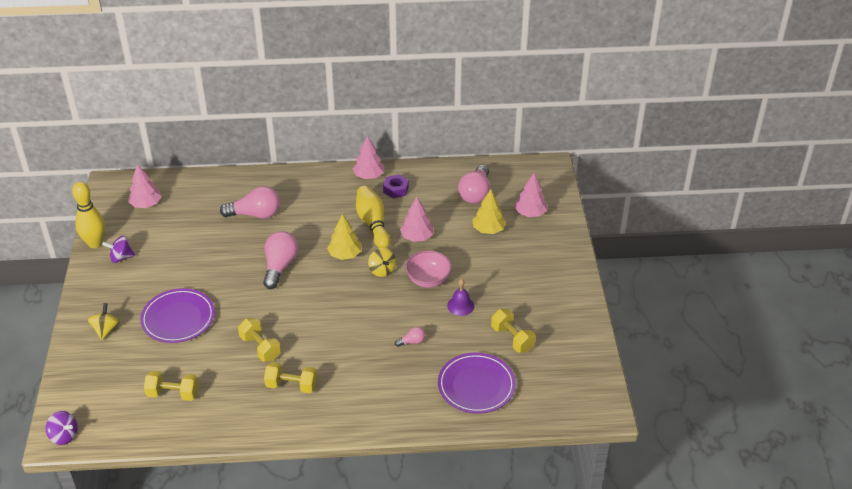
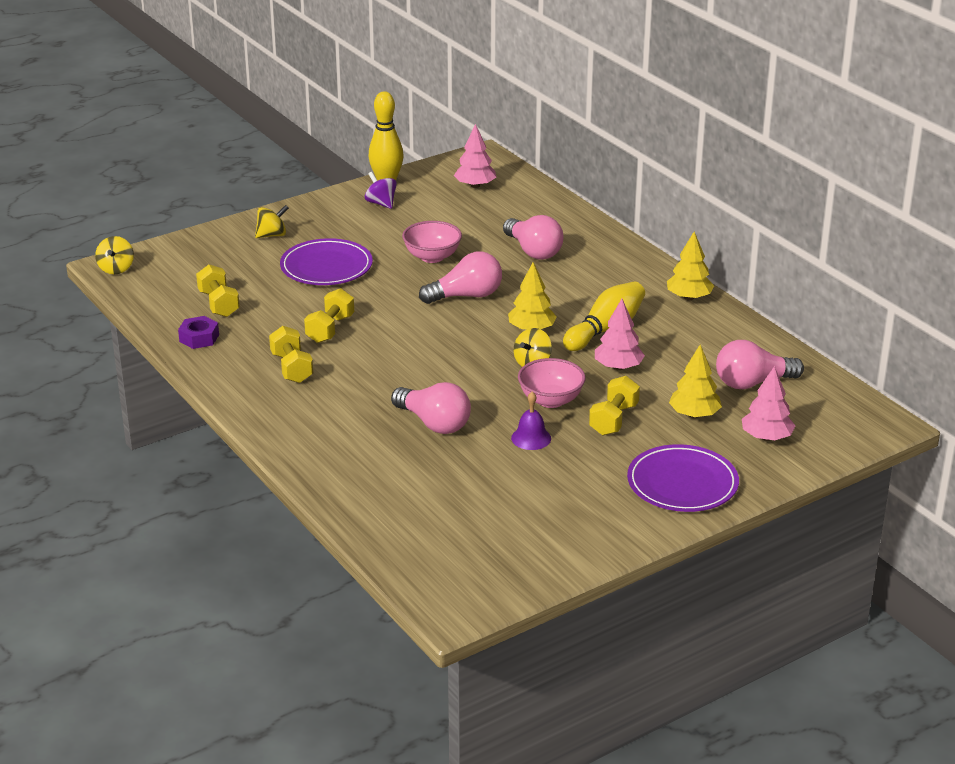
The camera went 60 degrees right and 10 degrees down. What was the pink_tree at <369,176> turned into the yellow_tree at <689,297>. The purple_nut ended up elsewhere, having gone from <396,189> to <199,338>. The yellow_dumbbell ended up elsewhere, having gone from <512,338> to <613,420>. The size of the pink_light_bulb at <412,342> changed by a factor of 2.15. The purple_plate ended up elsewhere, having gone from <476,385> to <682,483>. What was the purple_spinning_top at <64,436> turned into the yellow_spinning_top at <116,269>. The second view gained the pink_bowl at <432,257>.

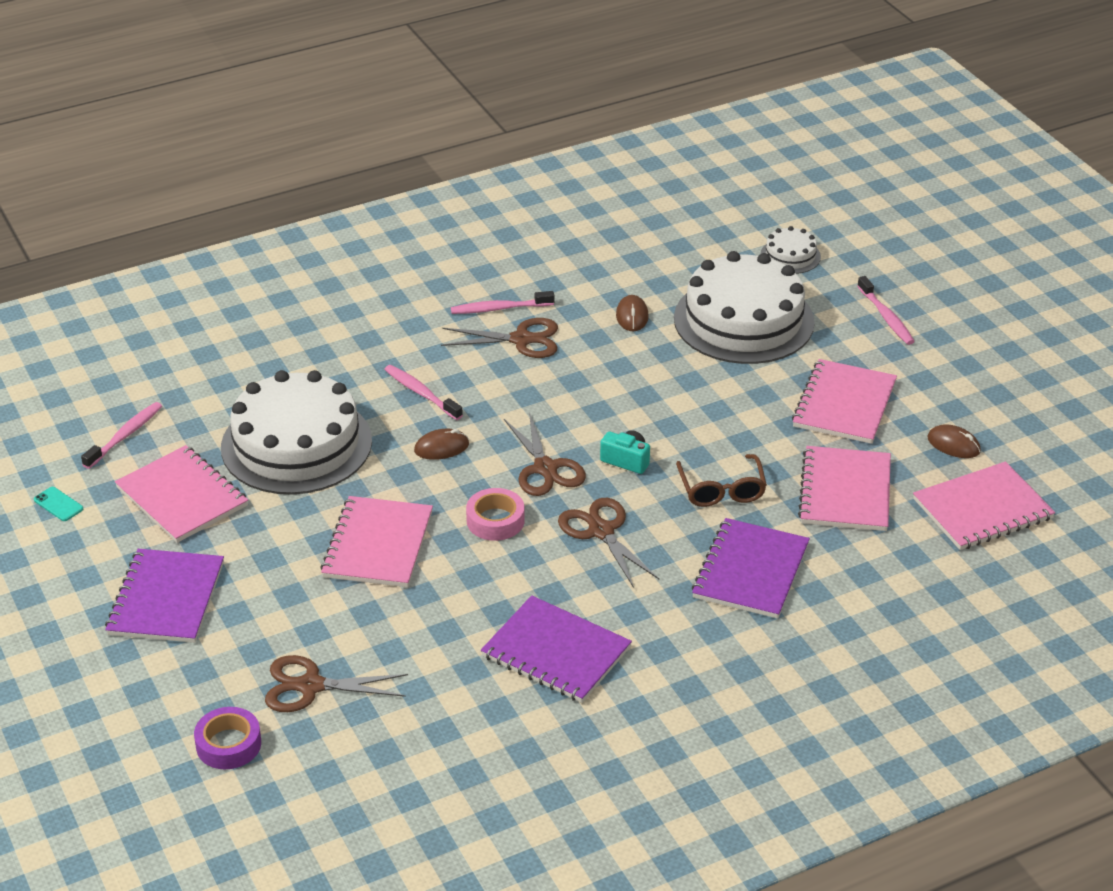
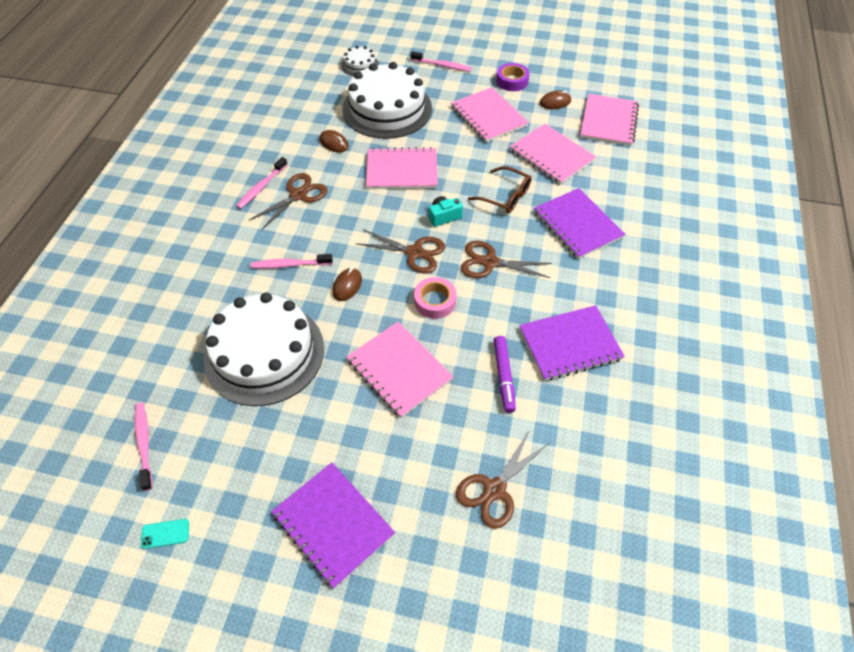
The camera went 50 degrees left and 15 degrees up. The pink_notebook ended up elsewhere, having gone from <182,497> to <402,170>. The purple_tape ended up elsewhere, having gone from <228,744> to <512,81>. The second view gained the purple_marker at <504,376>.

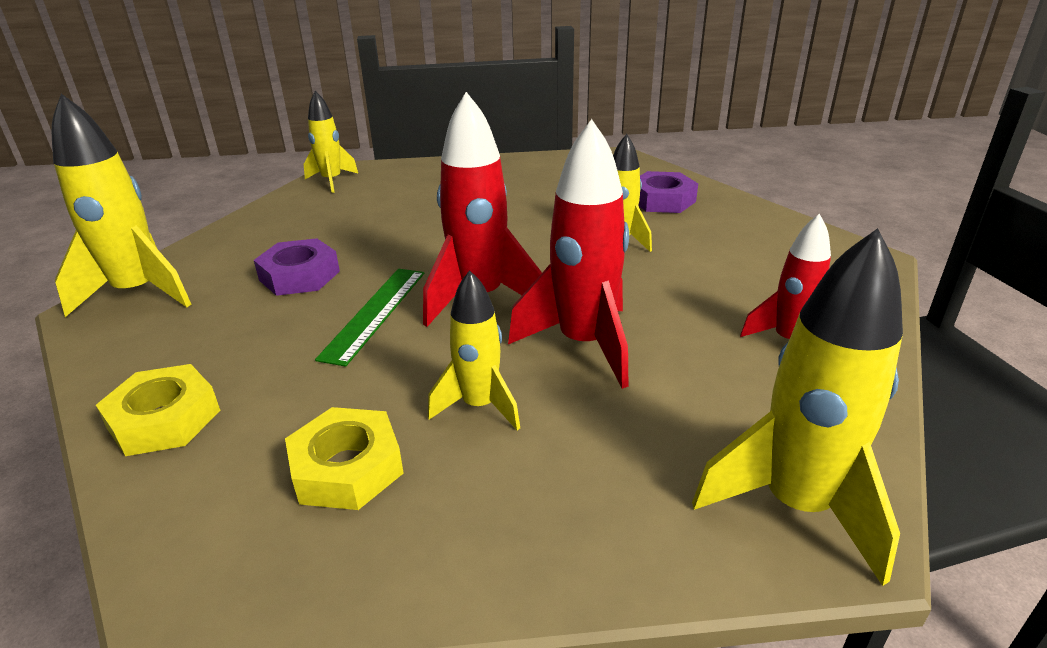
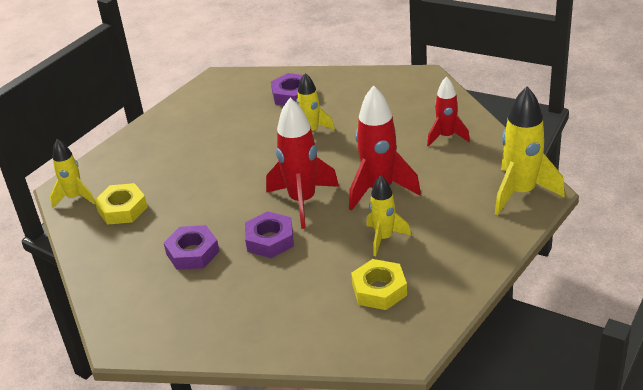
The camera went 45 degrees left and 5 degrees up. The second view lost the yellow_rocket at <139,293>. Where the green_ruler stood at <374,313>, the purple_nut came to stand at <270,240>. The yellow_nut ended up elsewhere, having gone from <164,419> to <122,209>.

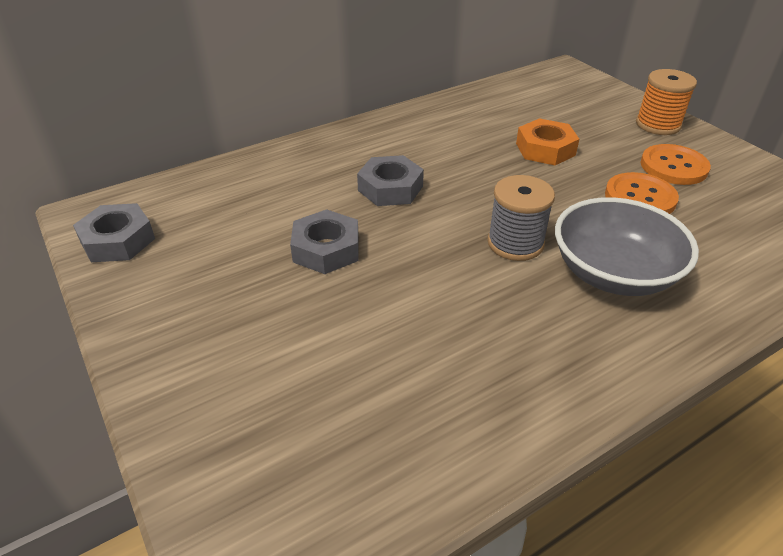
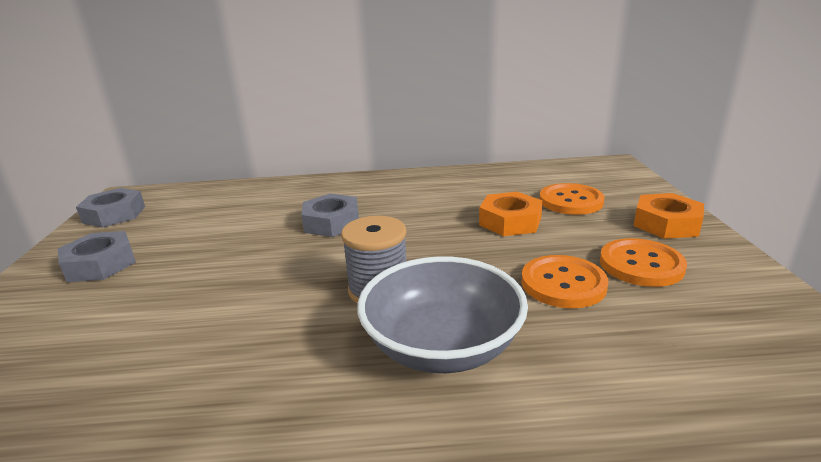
The camera went 30 degrees right and 15 degrees down. Where the orange_spool stood at <658,125>, the orange_nut came to stand at <666,224>. The grey_nut ended up elsewhere, having gone from <326,249> to <100,264>. The second view gained the orange_button at <570,201>.

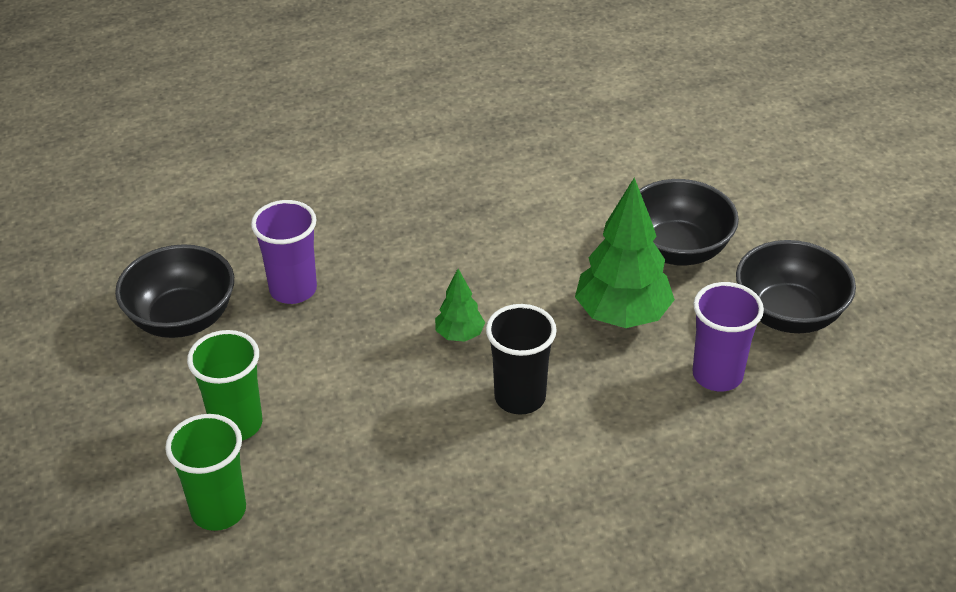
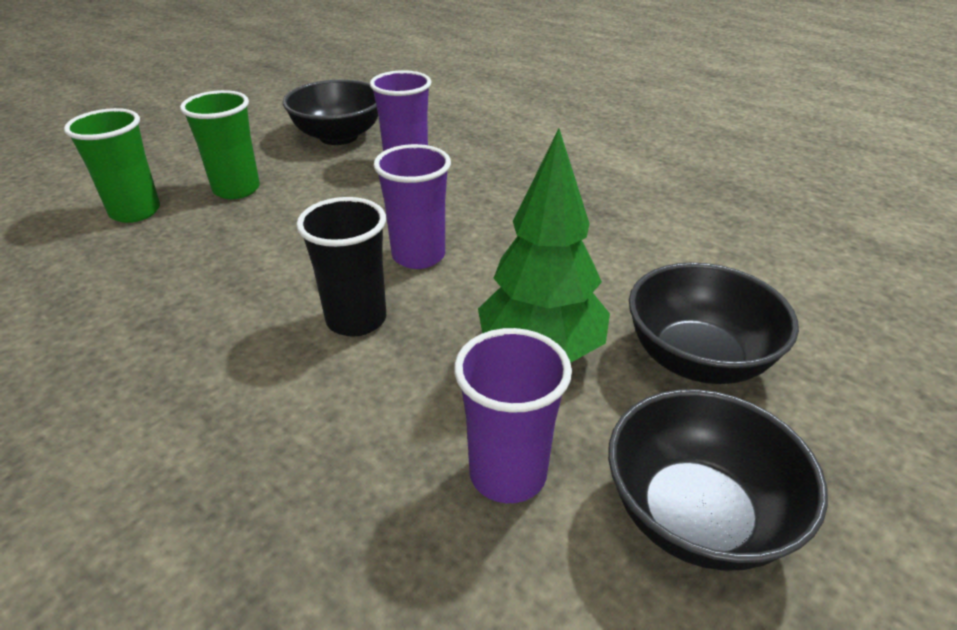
The camera went 60 degrees right and 5 degrees down. Where the green_tree stood at <459,335>, the purple_cup came to stand at <418,256>.

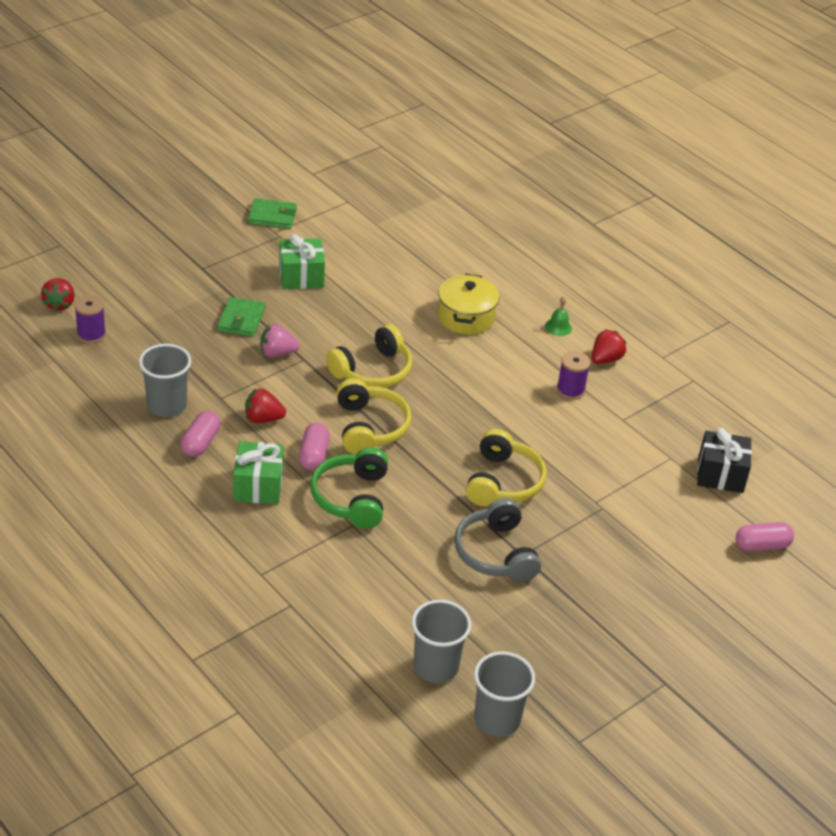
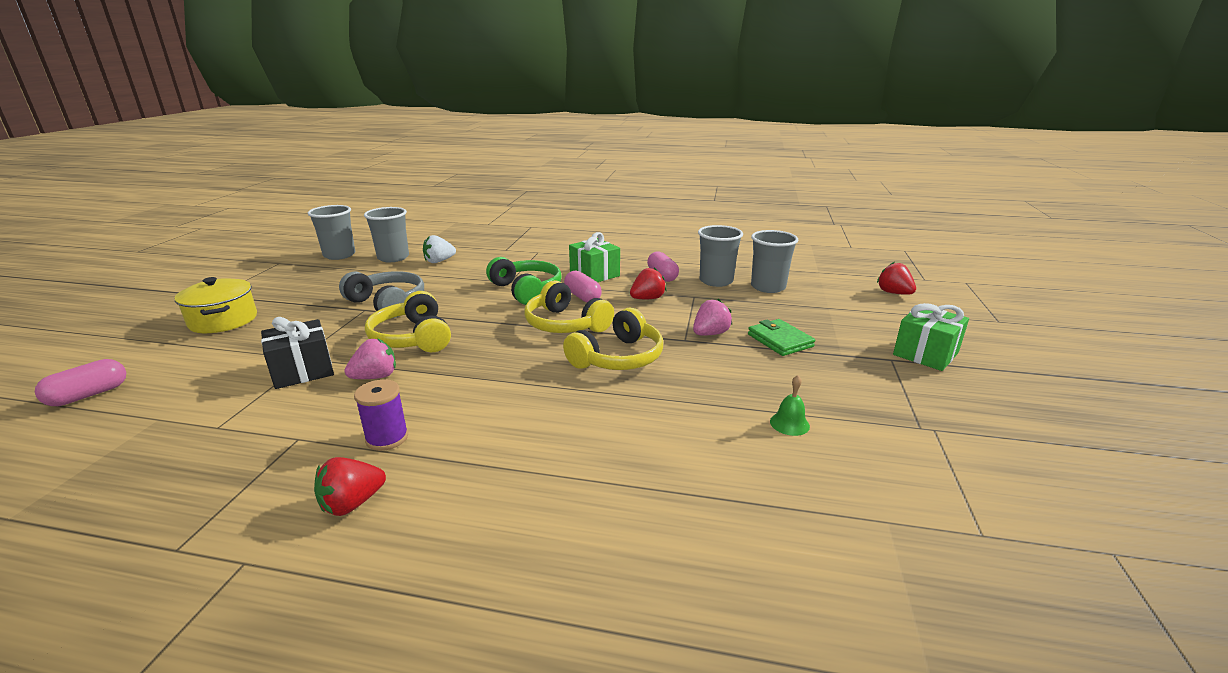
The camera went 145 degrees right and 15 degrees down. The second view lost the green_wallet at <272,216>. The green_gift ended up elsewhere, having gone from <301,276> to <925,354>. The yellow_pot ended up elsewhere, having gone from <466,317> to <223,320>. The second view lost the purple_spool at <91,334>. The green_bell ended up elsewhere, having gone from <558,327> to <789,423>. The yellow_headphones at <372,371> ended up facing another way, 150 degrees counterclockwise from before. The red_strawberry at <605,359> ended up facing another way, 45 degrees clockwise from before. The black_gift ended up elsewhere, having gone from <720,474> to <302,371>. The second view gained the grey_cup at <768,287>. The second view gained the white_strawberry at <439,261>. The second view gained the pink_strawberry at <375,377>.

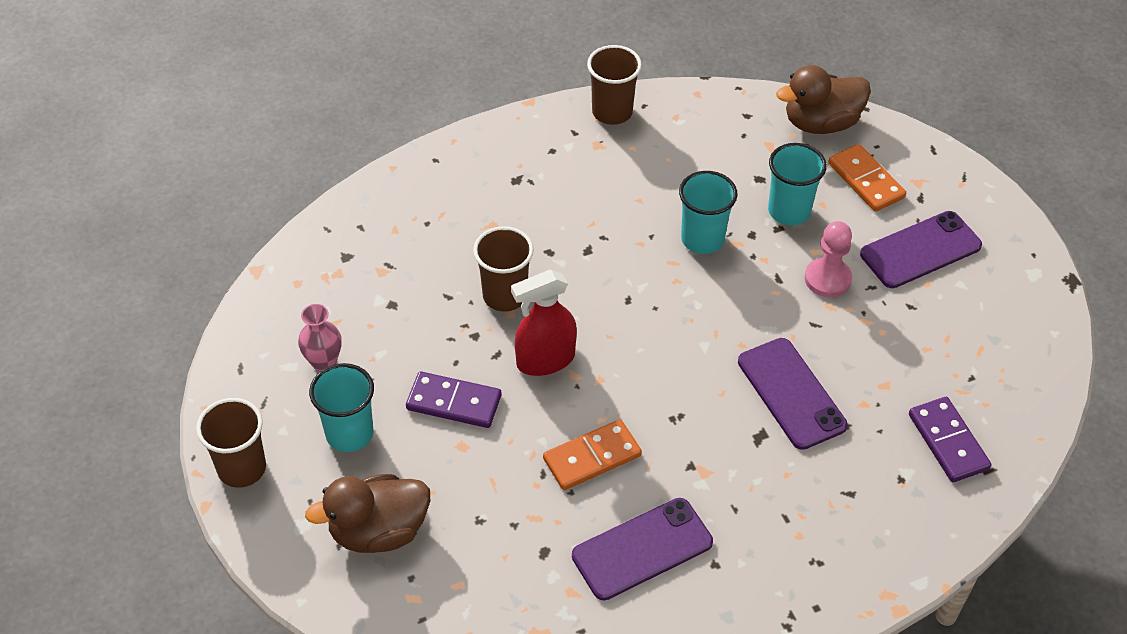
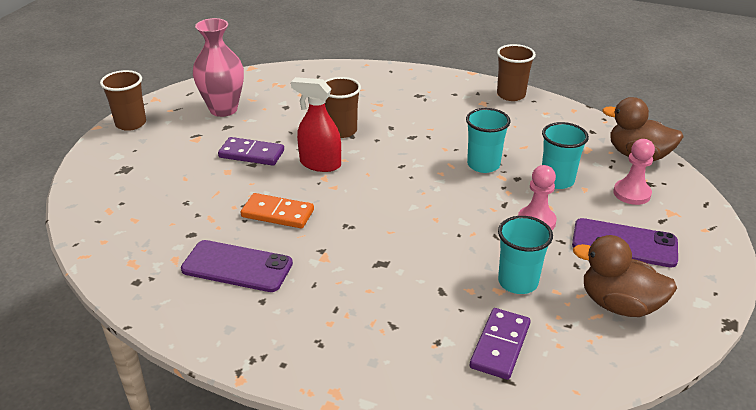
The camera went 45 degrees right and 15 degrees down. Where the orange_domino stood at <866,181>, the pink_pawn came to stand at <631,193>. The size of the pink_vase at <324,362> changed by a factor of 1.81. The second view lost the purple_phone at <791,393>. The turquoise_cup ended up elsewhere, having gone from <349,433> to <518,282>. The purple_domino at <454,402> ended up facing another way, 45 degrees counterclockwise from before. The brown_duck ended up elsewhere, having gone from <379,531> to <619,305>.

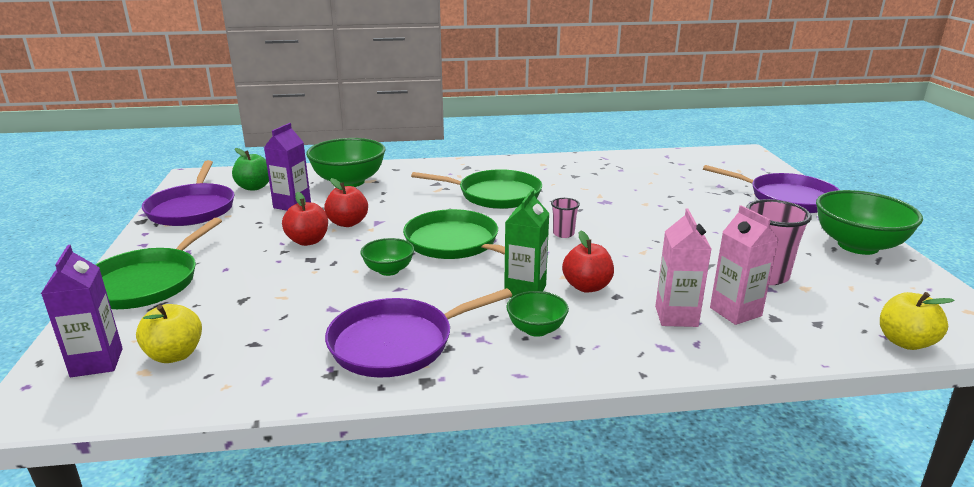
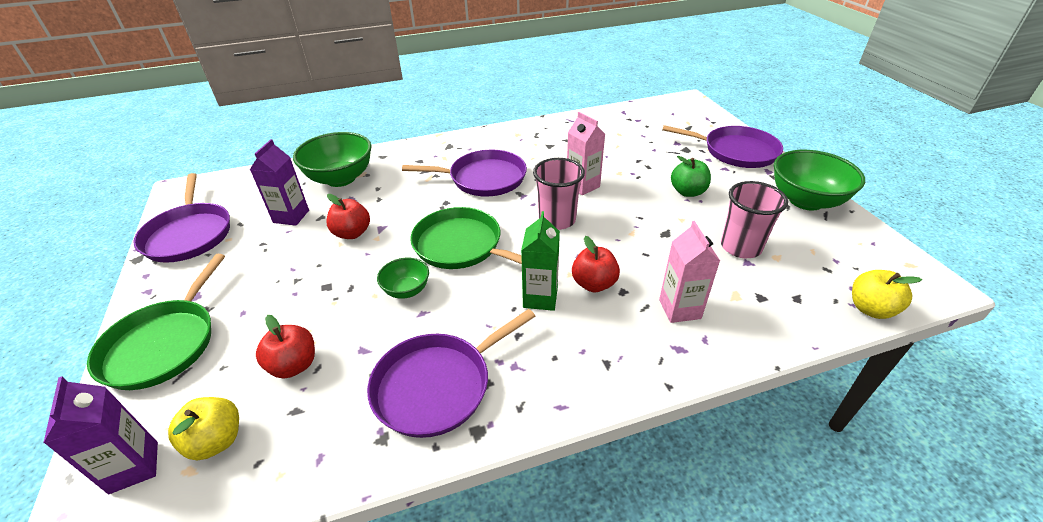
The camera went 10 degrees left and 15 degrees up. The green_apple ended up elsewhere, having gone from <254,187> to <687,192>. What was the green_pan at <495,195> turned into the purple_pan at <483,178>. The red_apple ended up elsewhere, having gone from <308,241> to <294,365>. The size of the pink_cup at <563,234> changed by a factor of 1.87. The pink_carton ended up elsewhere, having gone from <735,312> to <582,186>. The second view lost the green_bowl at <536,329>.

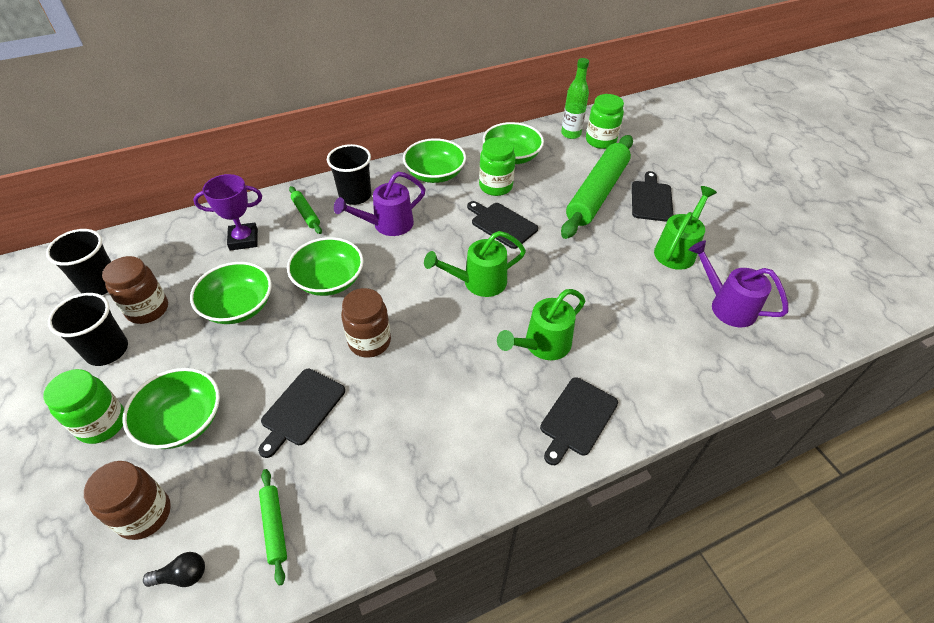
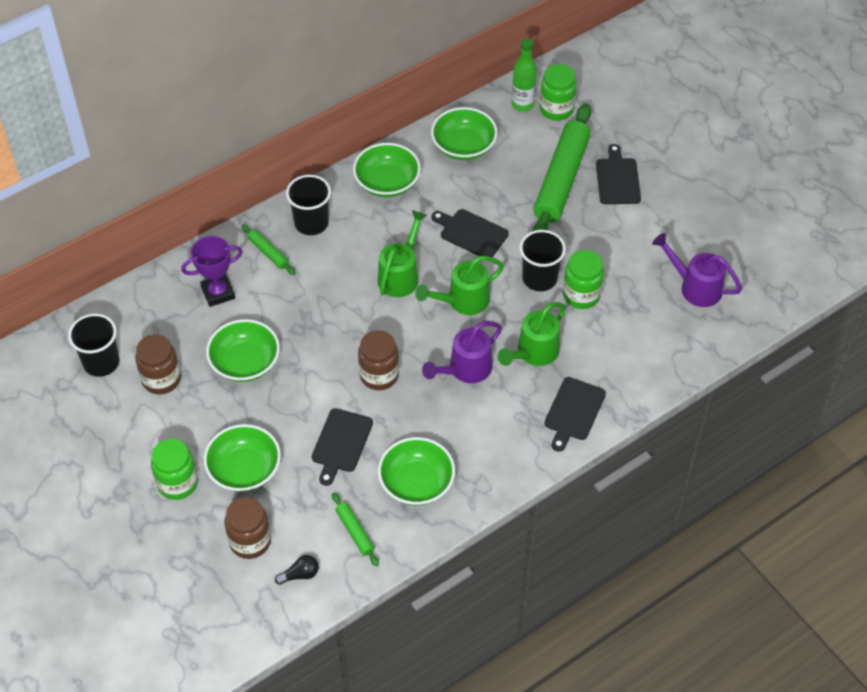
The camera went 10 degrees left and 5 degrees up. The green_jar ended up elsewhere, having gone from <495,186> to <581,295>. The purple_watering_can ended up elsewhere, having gone from <387,225> to <465,370>. The green_watering_can ended up elsewhere, having gone from <677,250> to <401,275>. The green_bowl ended up elsewhere, having gone from <329,280> to <416,482>. The black_cup ended up elsewhere, having gone from <107,350> to <539,278>.

